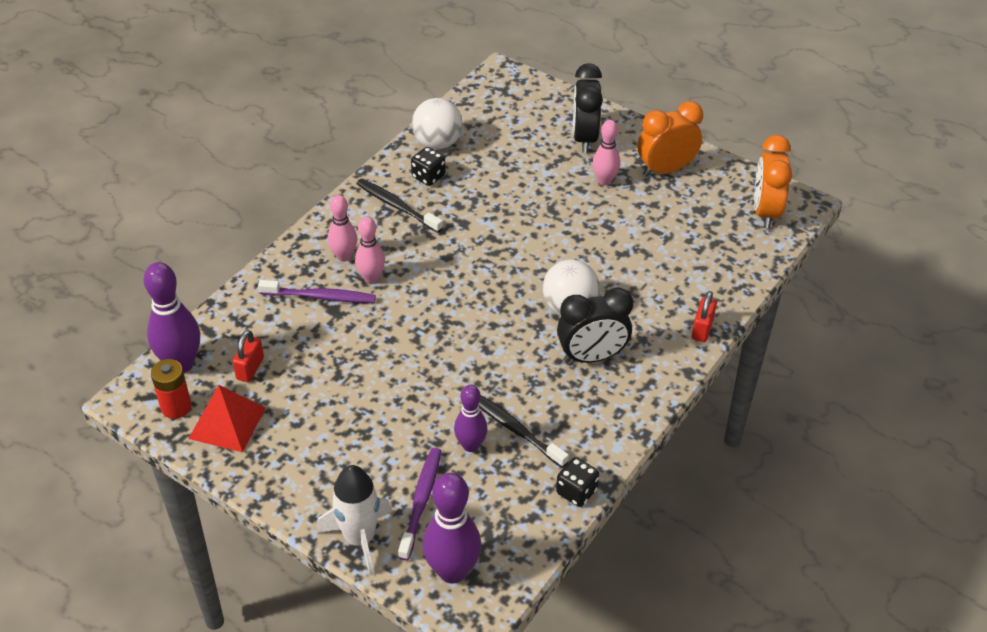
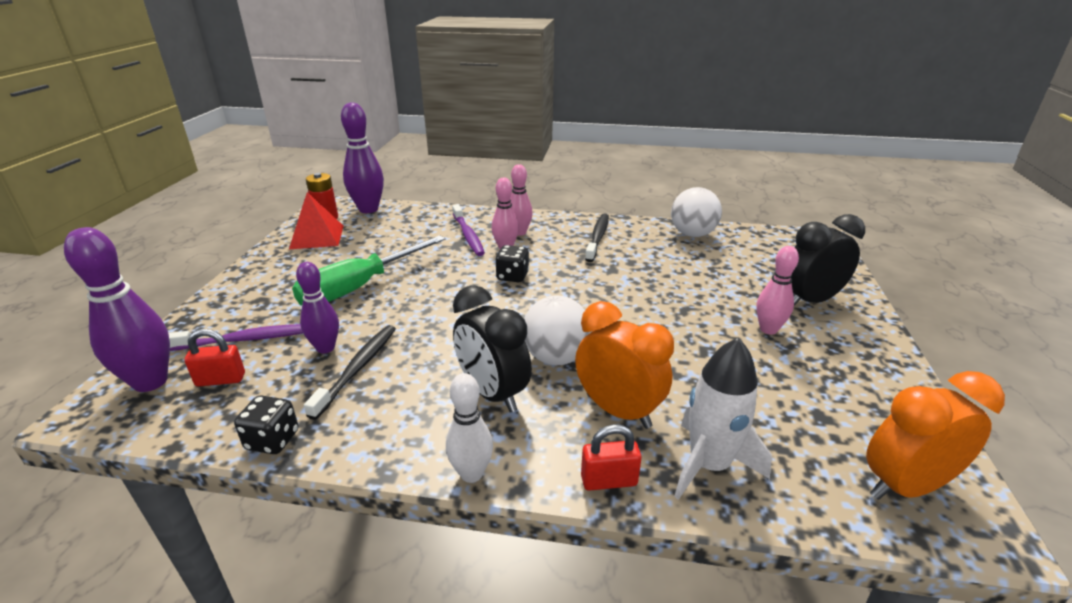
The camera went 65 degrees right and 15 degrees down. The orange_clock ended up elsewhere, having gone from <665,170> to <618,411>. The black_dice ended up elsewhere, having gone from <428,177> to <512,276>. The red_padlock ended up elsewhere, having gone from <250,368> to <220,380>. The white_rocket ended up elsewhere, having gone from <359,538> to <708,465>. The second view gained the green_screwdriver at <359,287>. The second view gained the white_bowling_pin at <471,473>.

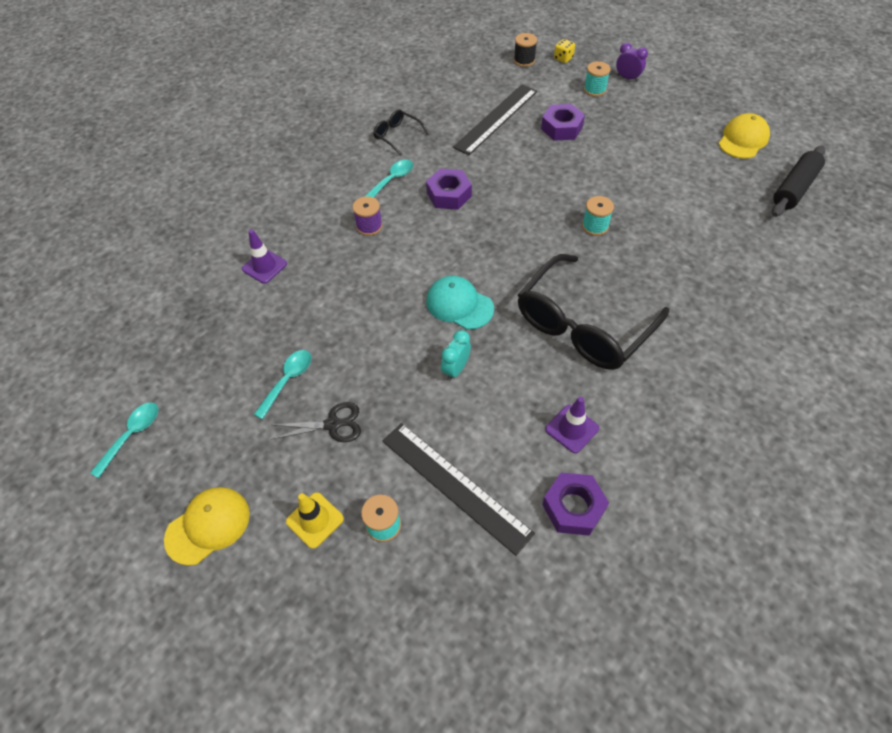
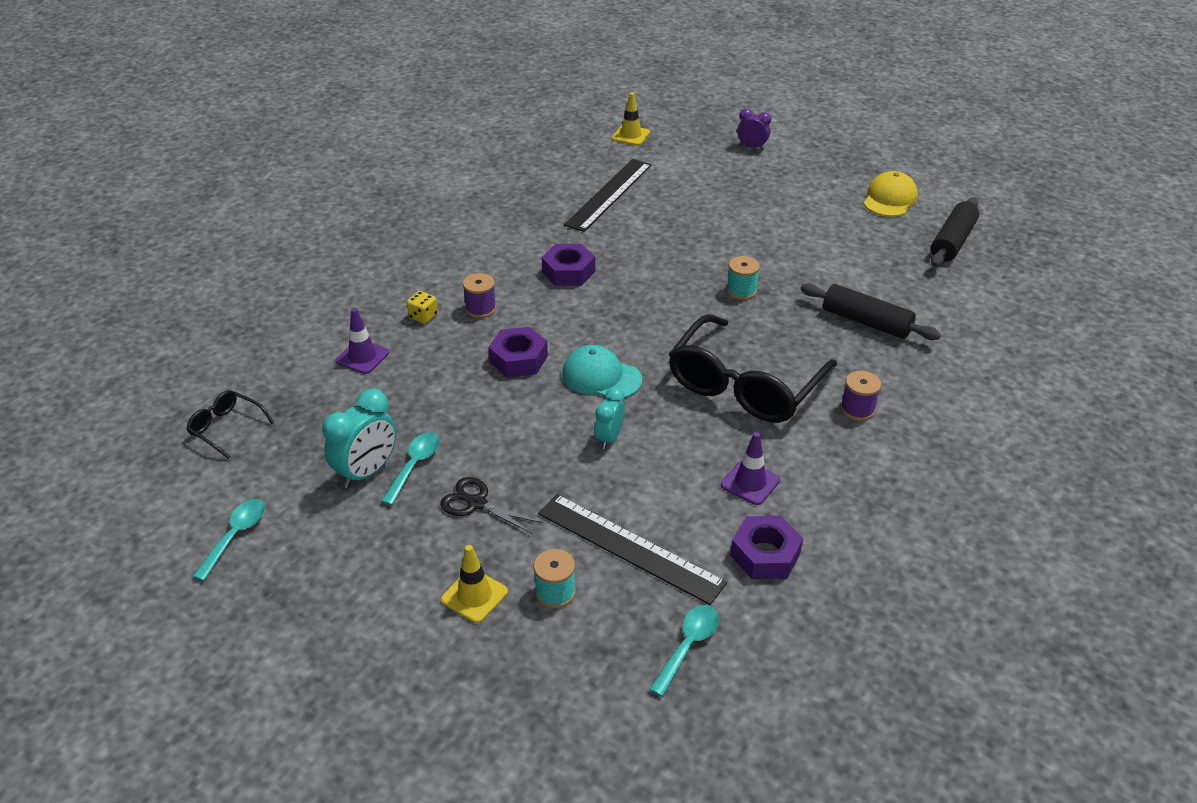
The camera went 10 degrees left and 15 degrees down. Where the black_spool stood at <524,60>, the yellow_traffic_cone came to stand at <631,135>. The yellow_dice ended up elsewhere, having gone from <563,58> to <423,316>. The second view lost the turquoise_spool at <594,90>. The purple_nut ended up elsewhere, having gone from <561,128> to <518,359>. The black_glasses ended up elsewhere, having gone from <397,136> to <226,428>. The turquoise_spoon ended up elsewhere, having gone from <392,180> to <688,646>. The black_scissors at <332,424> ended up facing another way, 135 degrees counterclockwise from before. The second view lost the yellow_cap at <208,526>. The second view gained the black_rolling_pin at <866,322>. The second view gained the purple_spool at <857,409>. The second view gained the turquoise_clock at <367,472>.

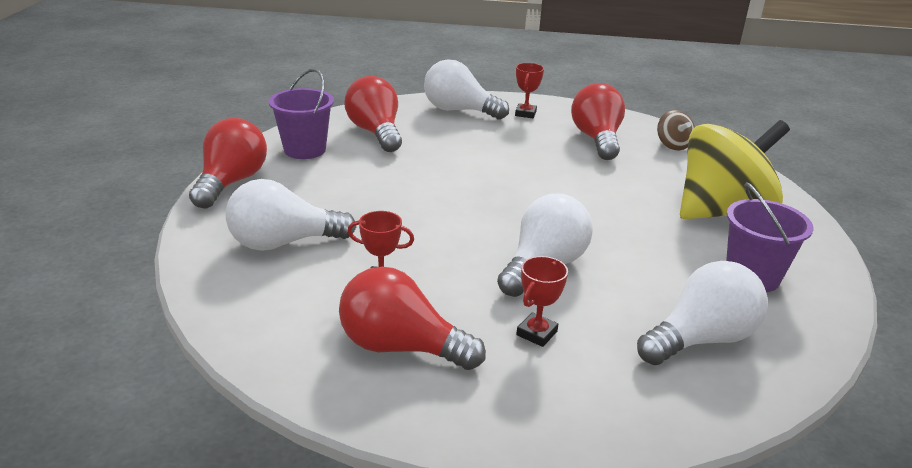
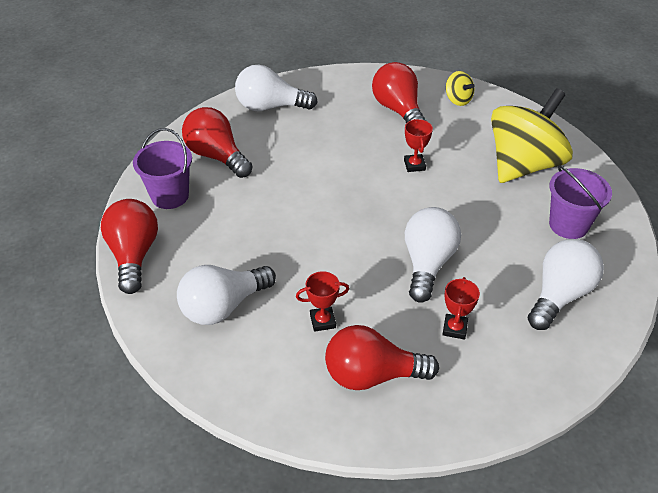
The camera went 20 degrees left and 15 degrees up. The red_trophy ended up elsewhere, having gone from <525,113> to <414,165>. What was the brown_spinning_top at <672,145> turned into the yellow_spinning_top at <458,100>.

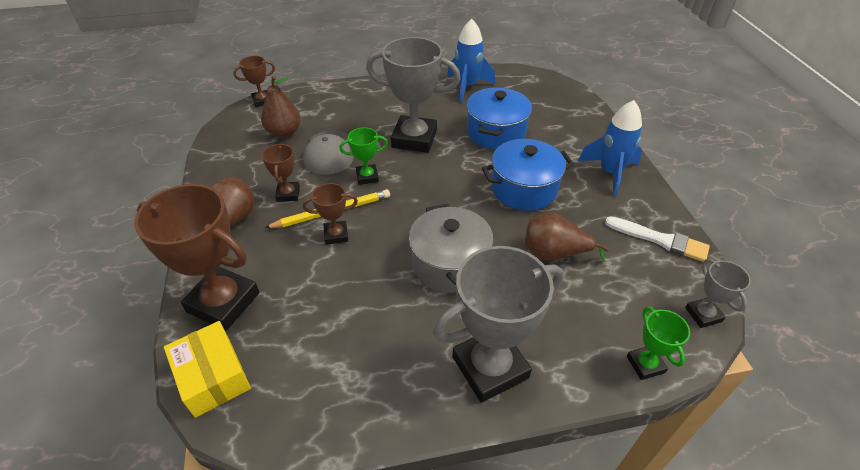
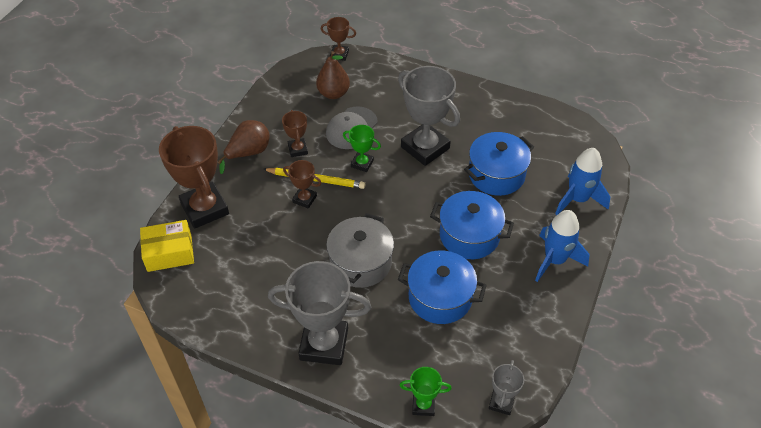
The camera went 35 degrees right and 5 degrees up. The blue_rocket ended up elsewhere, having gone from <467,87> to <577,199>. The brown_trophy at <288,194> ended up facing another way, 45 degrees counterclockwise from before. Where the brown_pear stood at <554,253>, the blue_pot came to stand at <440,297>. The second view lost the white_brush at <660,240>. The green_trophy at <645,364> ended up facing another way, 75 degrees clockwise from before. The yellow_box at <213,376> ended up facing another way, 75 degrees clockwise from before.

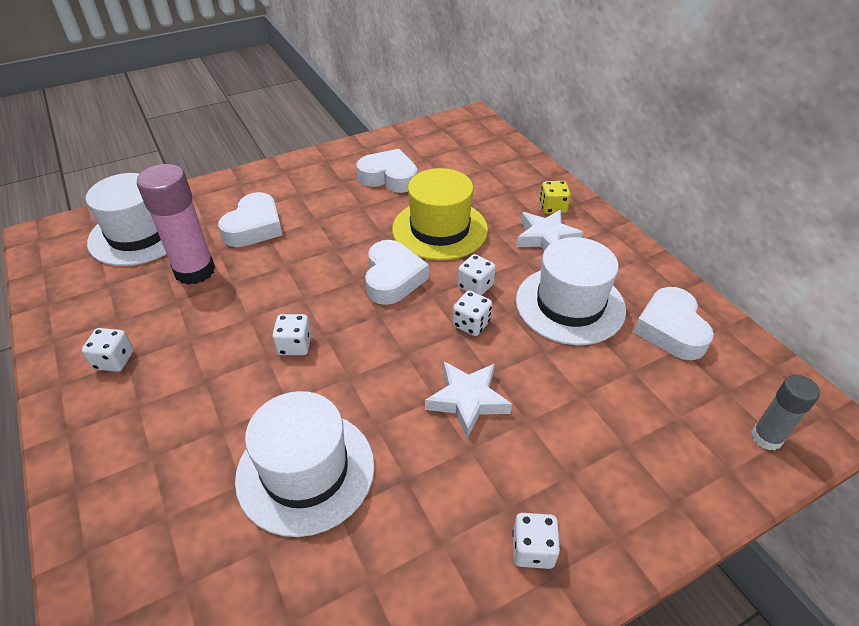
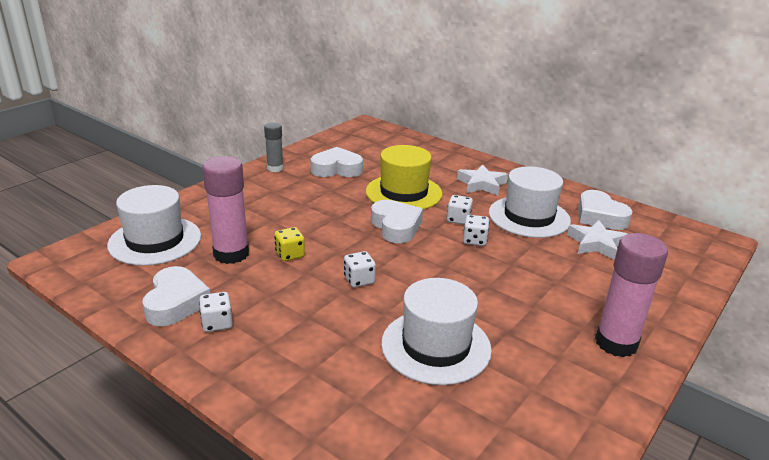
The camera went 25 degrees left and 15 degrees down. The yellow_dice ended up elsewhere, having gone from <552,207> to <290,254>. The white_heart ended up elsewhere, having gone from <254,227> to <176,302>. The white_star ended up elsewhere, having gone from <467,400> to <596,244>. The grey_glue_stick ended up elsewhere, having gone from <766,437> to <275,168>. Where the white_dice stood at <532,549>, the pink_glue_stick came to stand at <616,343>.

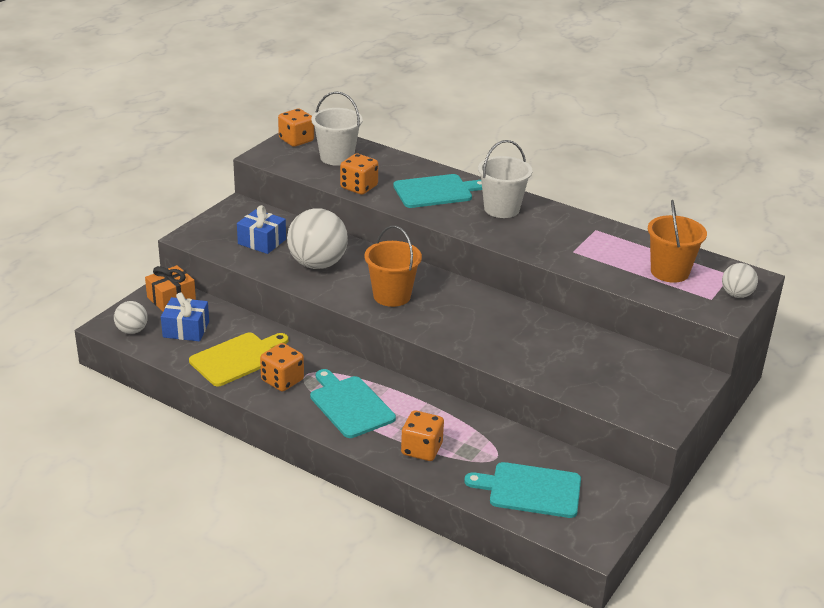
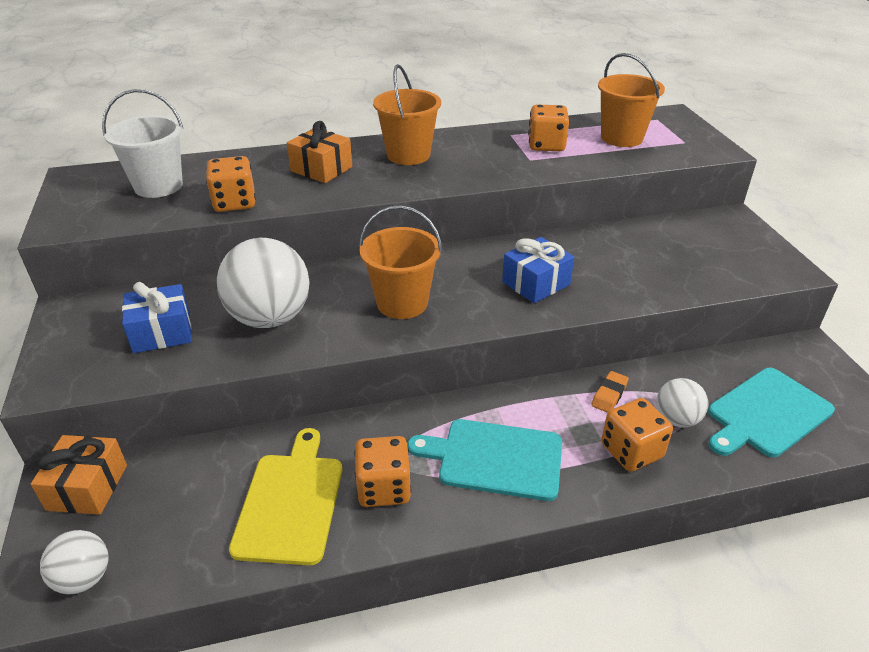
The camera went 45 degrees left and 5 degrees up. The orange_dice ended up elsewhere, having gone from <296,140> to <546,145>. What was the white_bucket at <501,209> turned into the orange_bucket at <408,155>. Where the turquoise_cutting_board stood at <436,191>, the orange_gift came to stand at <321,169>. The white_ball ended up elsewhere, having gone from <736,295> to <676,419>. The blue_gift ended up elsewhere, having gone from <186,329> to <536,283>. The second view gained the orange_eraser at <609,395>.

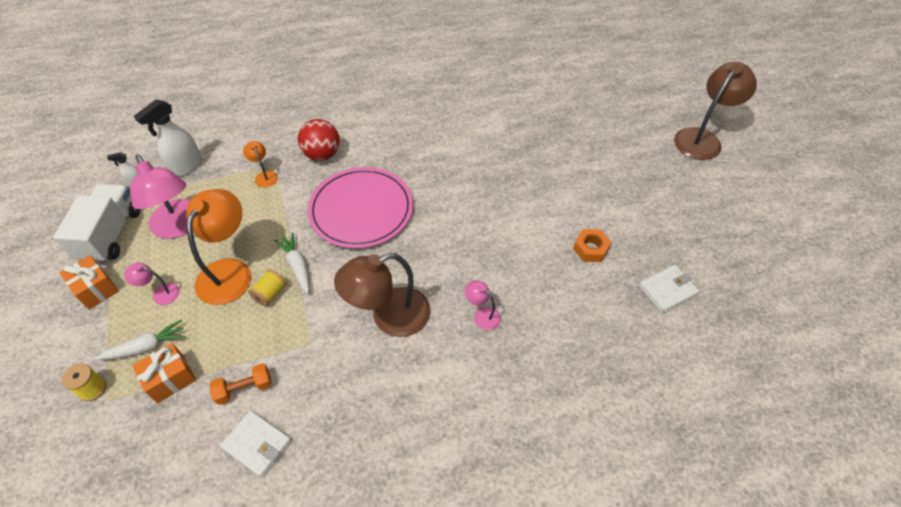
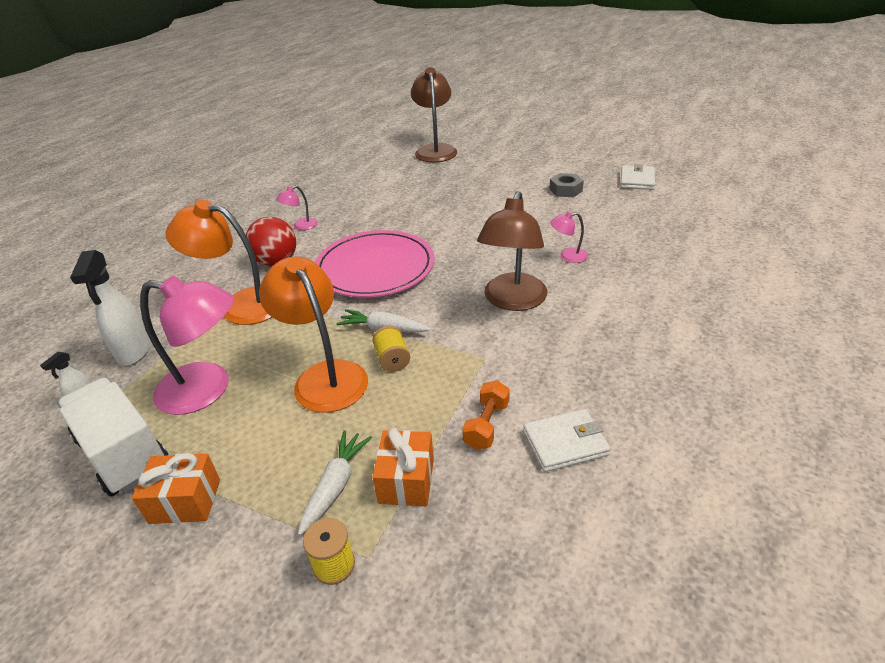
The camera went 45 degrees left and 15 degrees down. The brown_lamp ended up elsewhere, having gone from <702,138> to <435,150>. The size of the orange_lamp at <264,176> changed by a factor of 2.14. What was the orange_nut at <590,249> turned into the grey_nut at <565,190>. The pink_lamp ended up elsewhere, having gone from <160,293> to <301,226>.

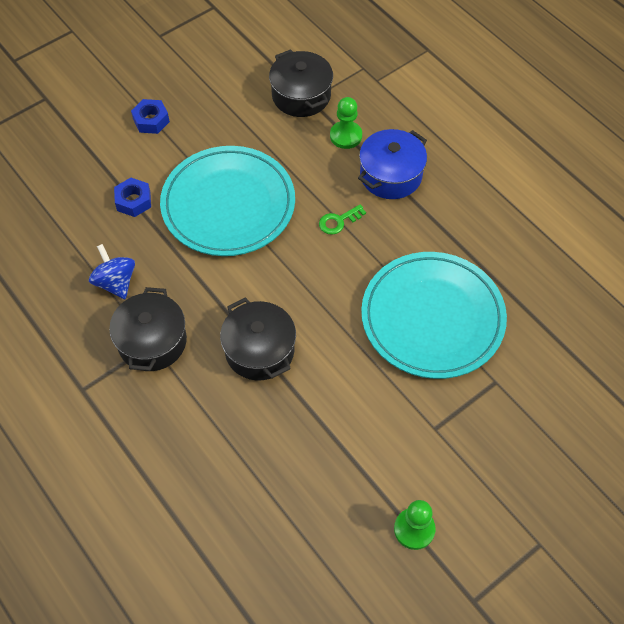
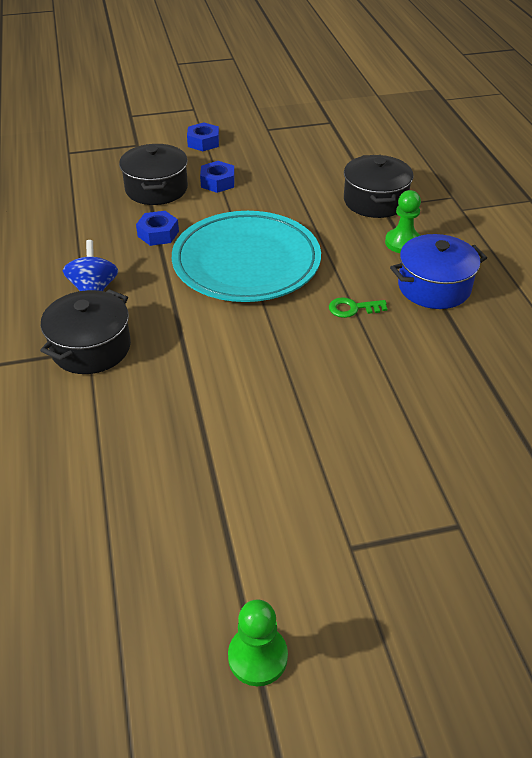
The camera went 25 degrees right and 15 degrees down. The second view lost the turquoise_plate at <432,318>. The black_pot ended up elsewhere, having gone from <259,350> to <156,189>. The second view gained the blue_nut at <203,142>.

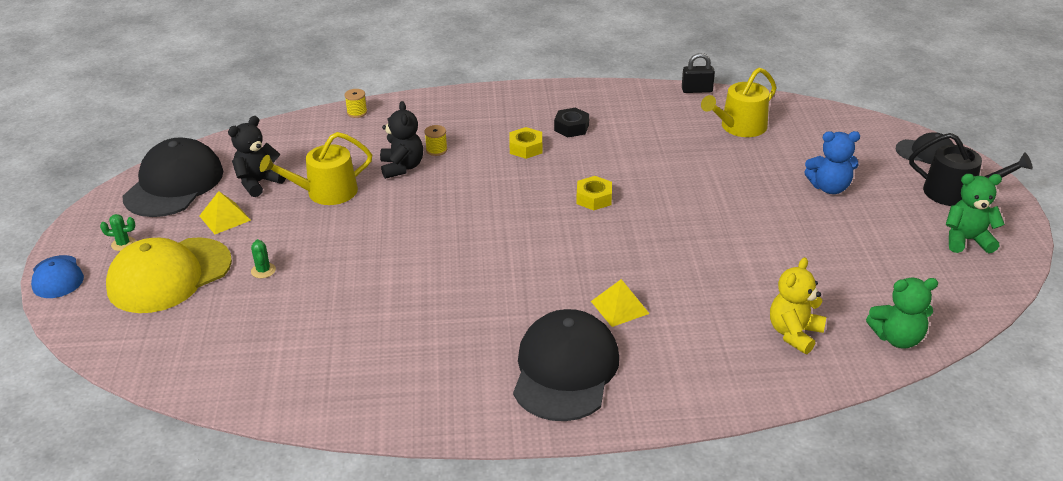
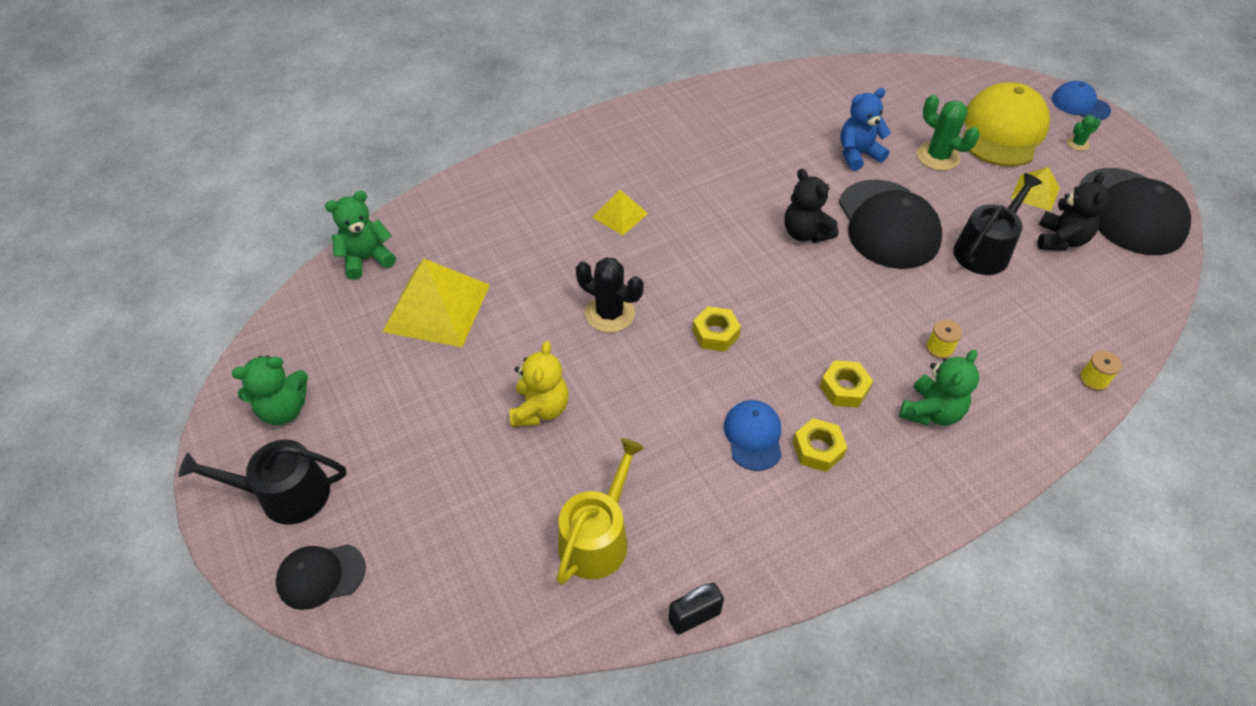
The camera went 155 degrees right and 15 degrees up. The black_teddy_bear ended up elsewhere, having gone from <402,167> to <805,233>. What was the black_nut at <571,127> turned into the yellow_nut at <818,449>. The blue_teddy_bear ended up elsewhere, having gone from <829,187> to <858,154>. What was the yellow_watering_can at <325,192> turned into the black_watering_can at <985,250>. The size of the green_cactus at <263,270> changed by a factor of 1.91. The yellow_teddy_bear ended up elsewhere, having gone from <794,333> to <540,409>. The black_cap ended up elsewhere, having gone from <565,370> to <888,224>. The second view gained the black_cactus at <610,314>. The second view gained the yellow_pyramid at <437,307>. The second view gained the green_teddy_bear at <931,412>. The second view gained the blue_cap at <753,436>.

